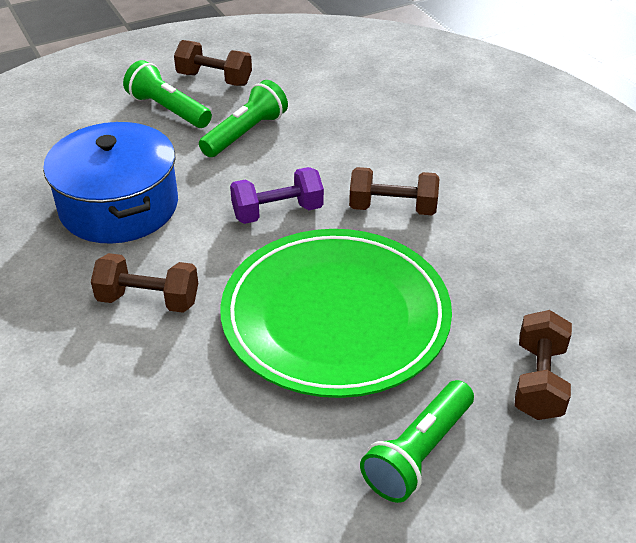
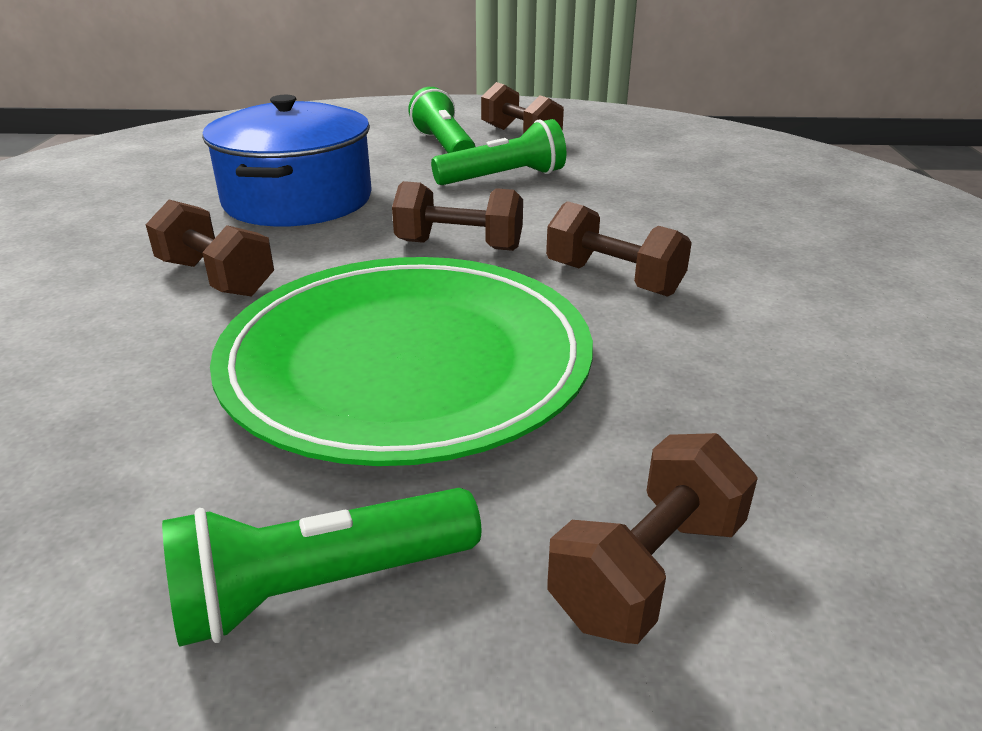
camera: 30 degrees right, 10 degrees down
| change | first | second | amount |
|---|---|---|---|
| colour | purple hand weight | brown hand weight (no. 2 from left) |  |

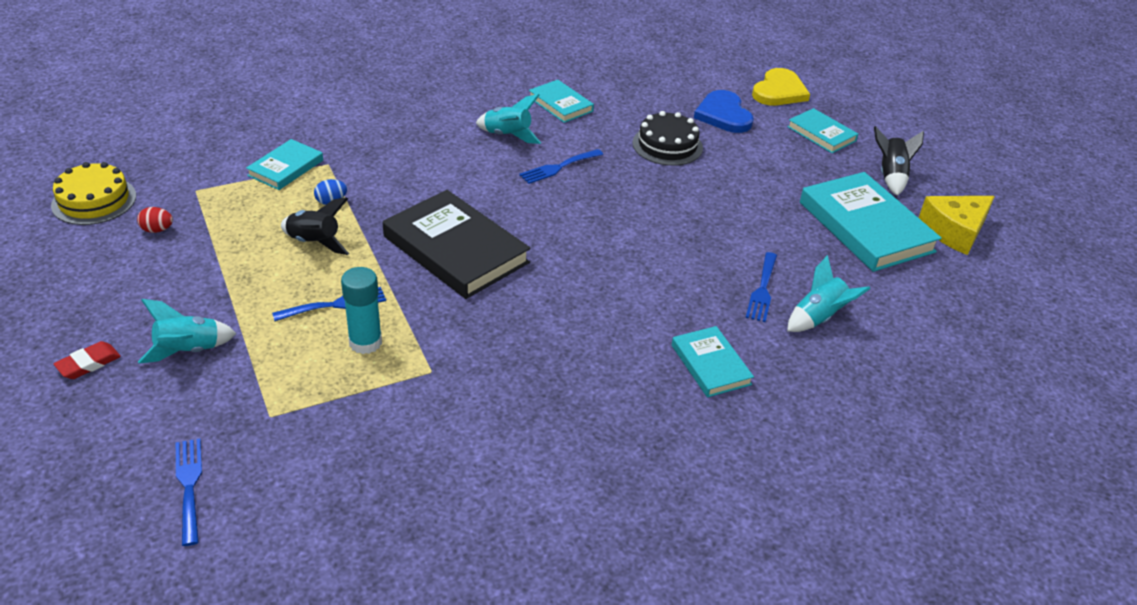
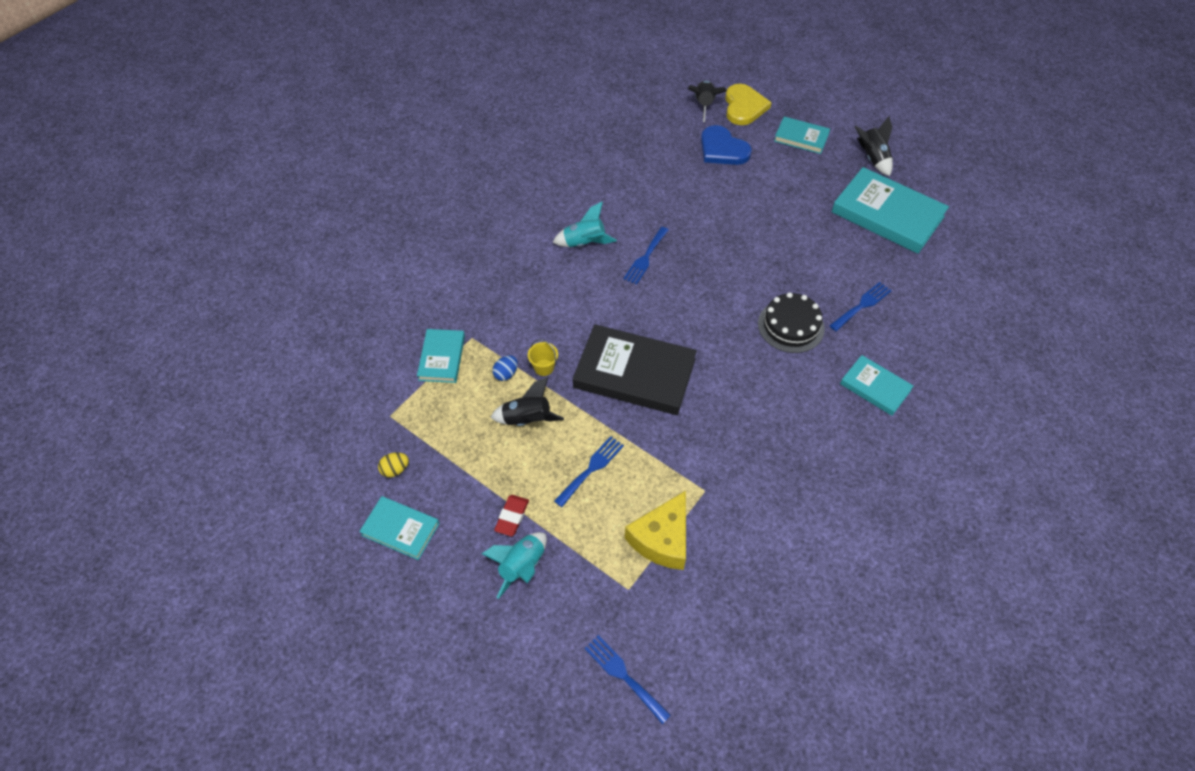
camera: 25 degrees left, 15 degrees up
| change | first | second | amount |
|---|---|---|---|
| relocated | teal book (no. 2 from left in the first image) | teal book (no. 1 from left) |  |
| colour | red toy egg | bright yellow toy egg |  |
| relocated | red eraser |  |  |
| appeared |  | bright yellow pail |  |
| relocated | bright yellow cheese wedge |  |  |
| appeared |  | ebony rocket (no. 2 from left) |  |
| relocated | ebony cake |  |  |
| spun | royal blue fork (no. 4 from left) |  | 120 degrees counterclockwise |
| missing | bright yellow cake |  |  |
| missing | teal stick of glue |  |  |
| missing | teal rocket (no. 3 from left) |  |  |

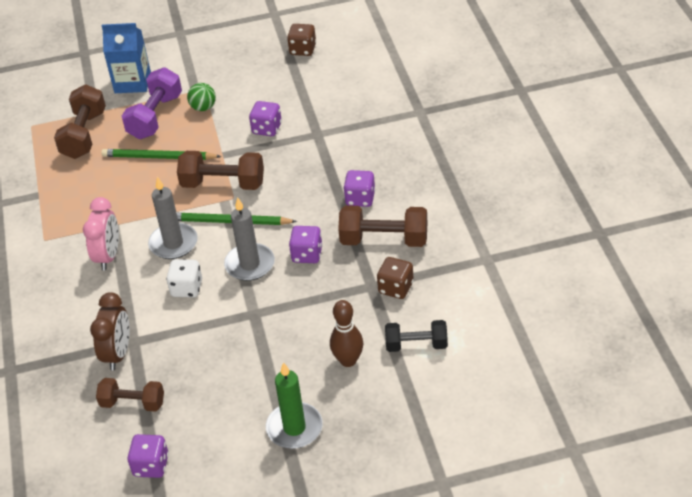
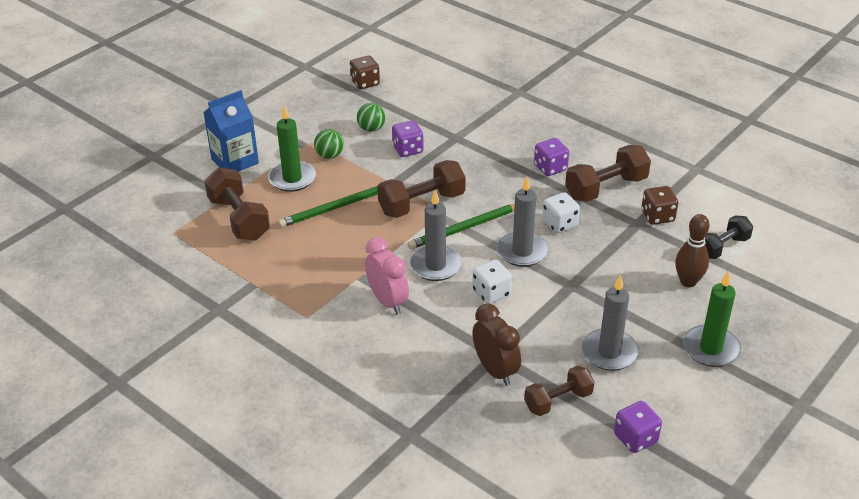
camera: 40 degrees left, 5 degrees down
| change | first | second | amount |
|---|---|---|---|
| exchanged | purple hand weight | leaf-green pillar candle (no. 1 from left) |  |
| appeared |  | leaf-green sphere (no. 2 from left) |  |
| colour | purple game die (no. 3 from left) | pure white game die (no. 2 from left) |  |
| appeared |  | ash-grey pillar candle (no. 3 from left) |  |

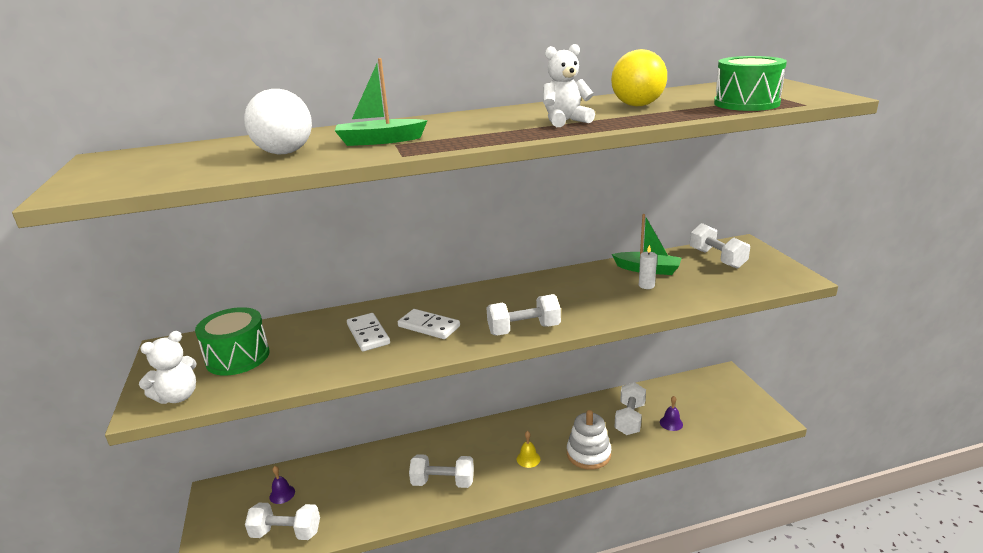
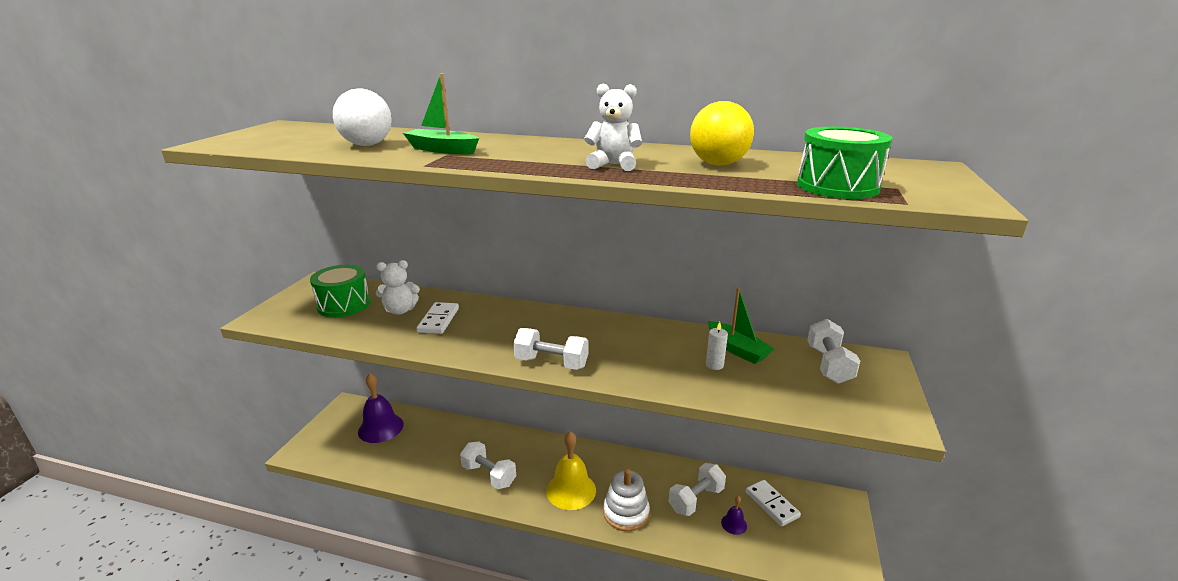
camera: 30 degrees right, 0 degrees up
| change | first | second | amount |
|---|---|---|---|
| size | purple school bell (no. 1 from left) |  | x2.10 |
| relocated | pure white stuffed bear (no. 1 from left) |  |  |
| size | bright yellow school bell |  | x2.10 |
| relocated | pure white domino piece (no. 2 from left) |  |  |
| missing | pure white hand weight (no. 1 from left) |  |  |

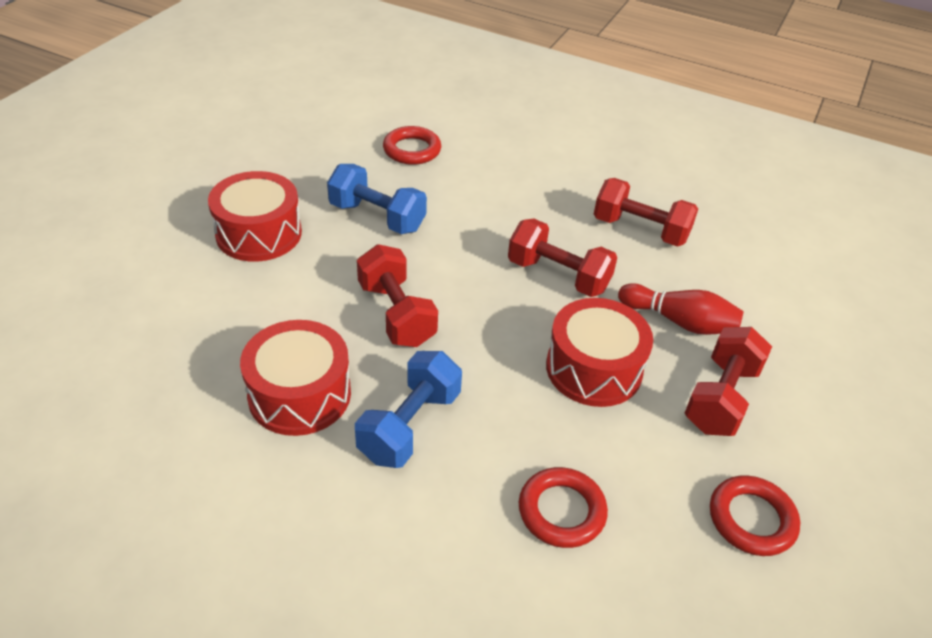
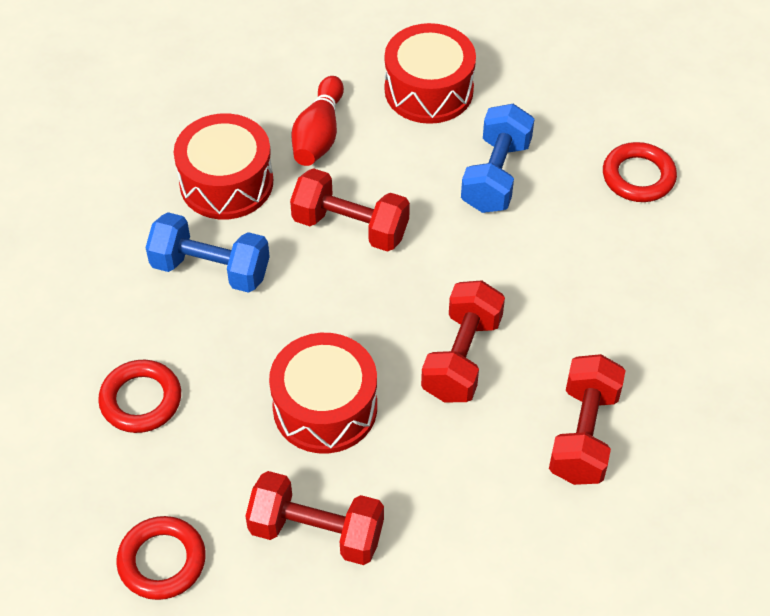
camera: 80 degrees right, 10 degrees up
| change | first | second | amount |
|---|---|---|---|
| spun | red hand weight (no. 1 from left in the first image) | red hand weight (no. 2 from left) | 60 degrees clockwise |
| relocated | red skittle |  |  |

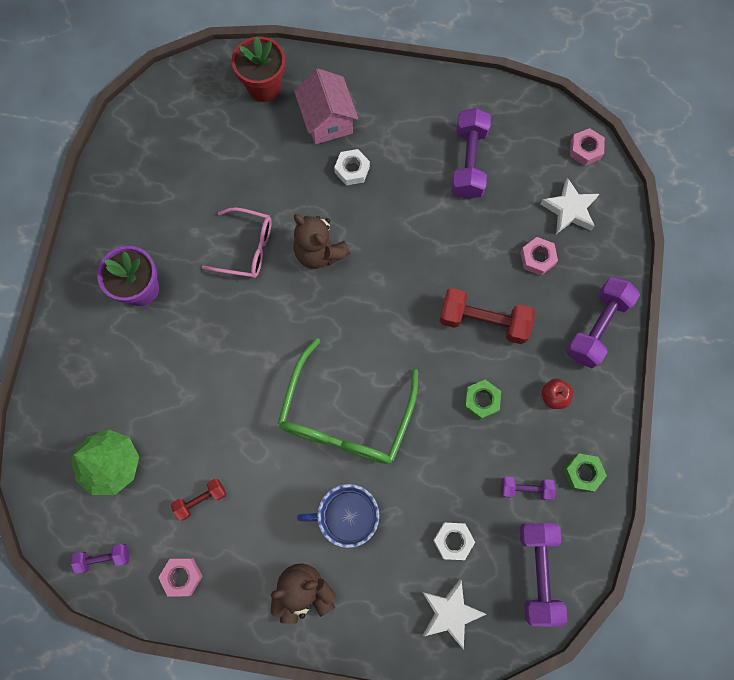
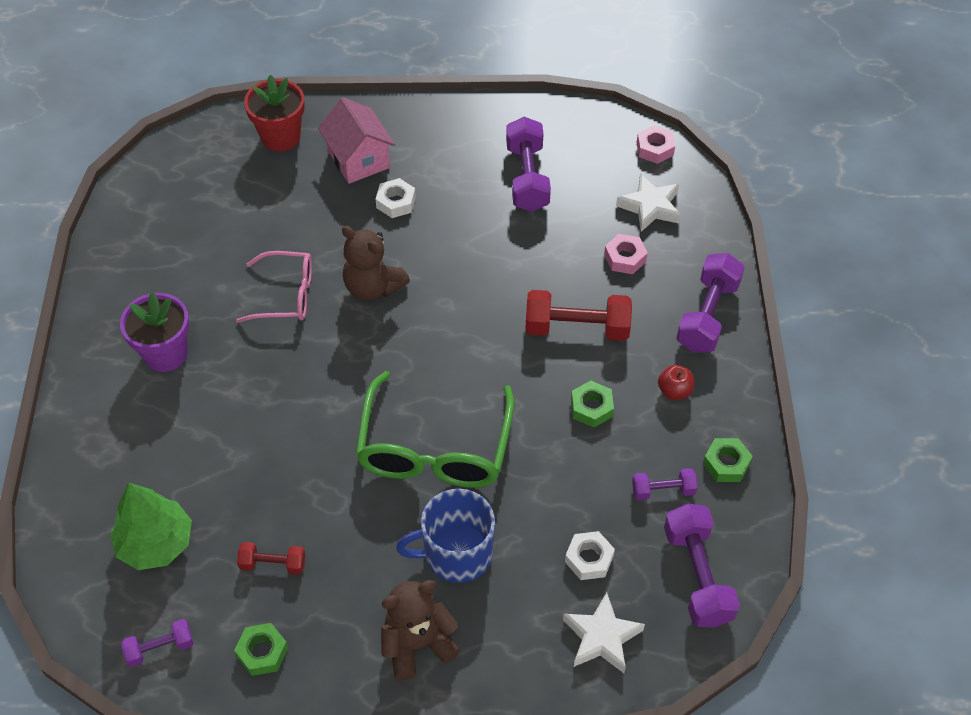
camera: 10 degrees left, 20 degrees down
| change | first | second | amount |
|---|---|---|---|
| colour | rose-pink hexagon nut (no. 1 from left) | leaf-green hexagon nut (no. 1 from left) |  |
| spun | red hand weight (no. 1 from left) |  | 45 degrees clockwise |

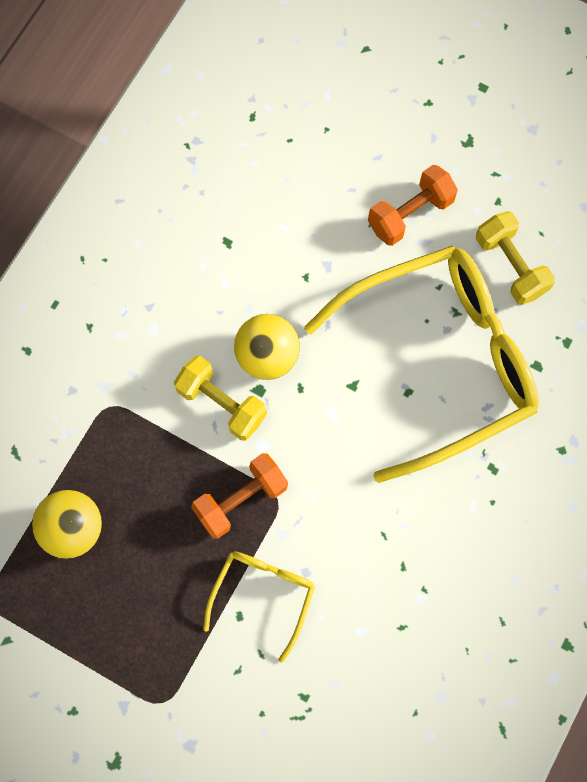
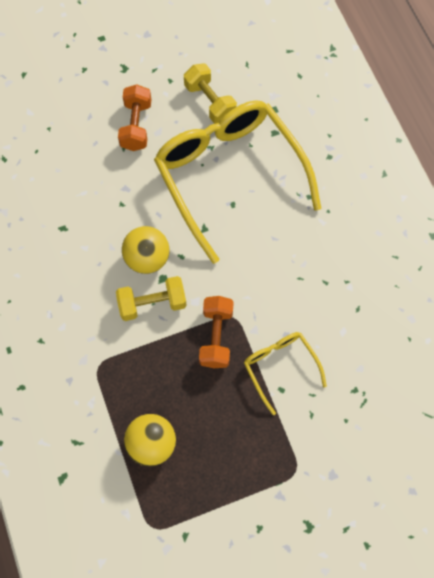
camera: 50 degrees left, 5 degrees down
| change | first | second | amount |
|---|---|---|---|
| spun | bright yellow spectacles (no. 2 from left in the first image) | bright yellow spectacles (no. 1 from left) | 45 degrees counterclockwise |
| spun | bright yellow hand weight (no. 2 from left) |  | 45 degrees clockwise |

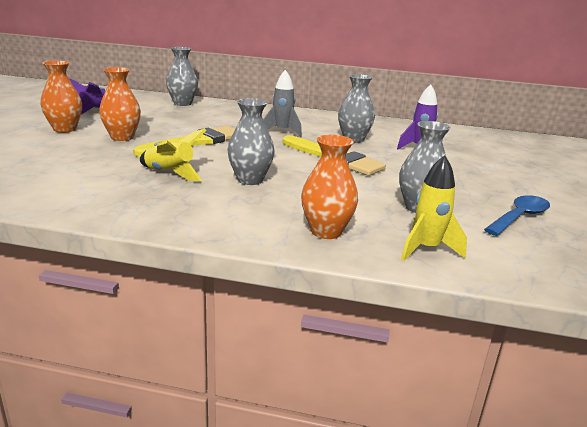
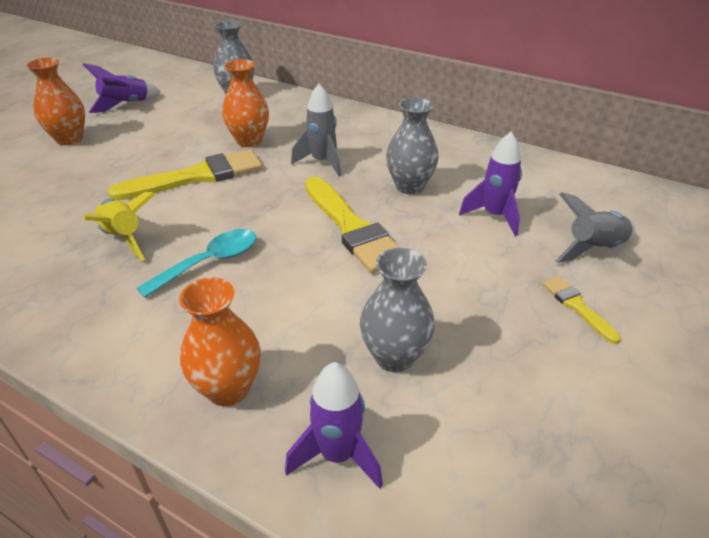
camera: 20 degrees right, 15 degrees up
| change | first | second | amount |
|---|---|---|---|
| exchanged | ash-grey tall vase (no. 2 from left) | teal tablespoon |  |
| relocated | orange tall vase (no. 2 from left in the first image) | orange tall vase (no. 3 from left) |  |
| colour | bright yellow rocket (no. 2 from left) | purple rocket (no. 2 from left) |  |
| appeared |  | bright yellow paint brush (no. 3 from left) |  |
| appeared |  | ash-grey rocket (no. 2 from left) |  |
| missing | royal blue tablespoon |  |  |

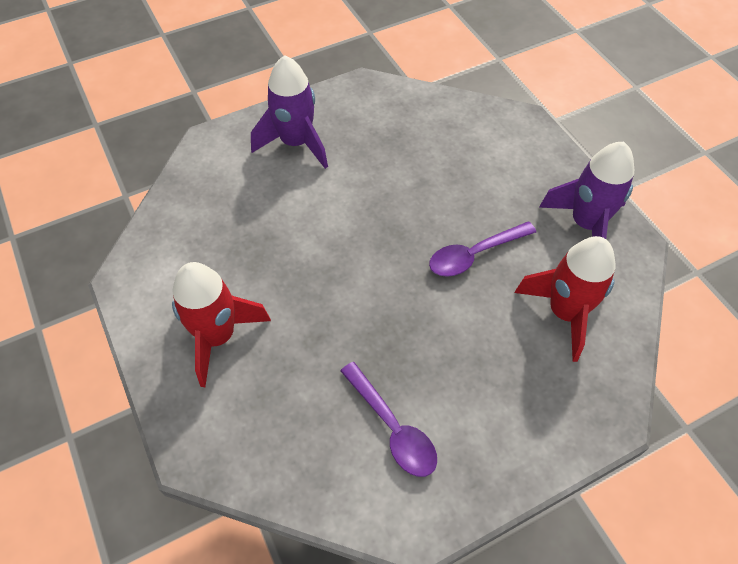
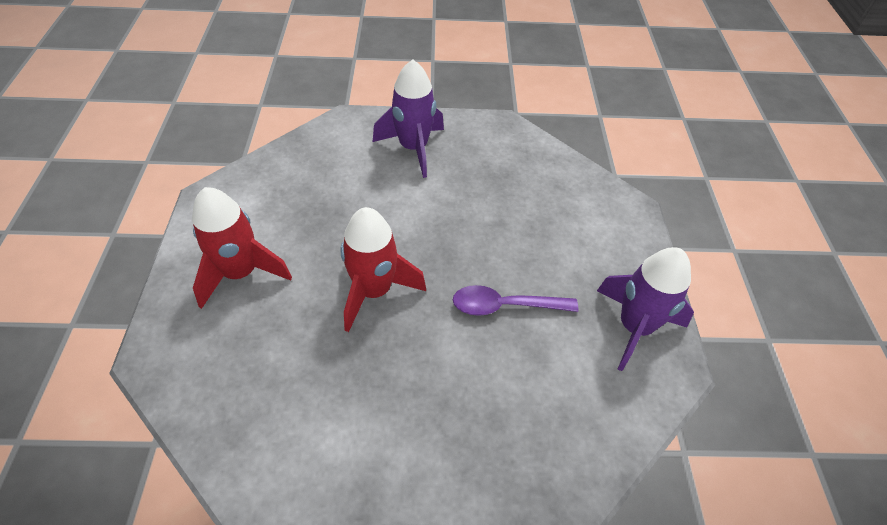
camera: 25 degrees right, 5 degrees down
| change | first | second | amount |
|---|---|---|---|
| relocated | red rocket (no. 2 from left) |  |  |
| missing | purple tablespoon (no. 1 from left) |  |  |

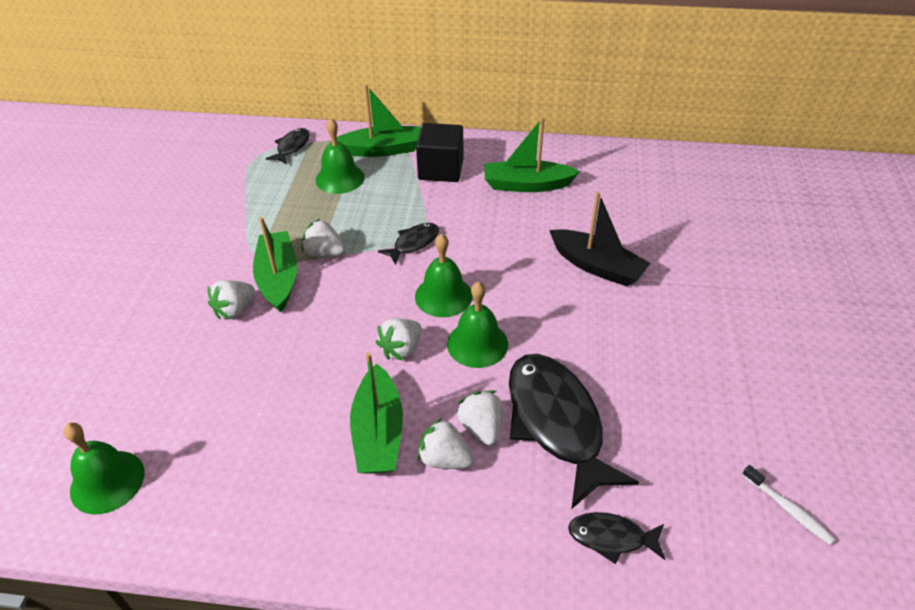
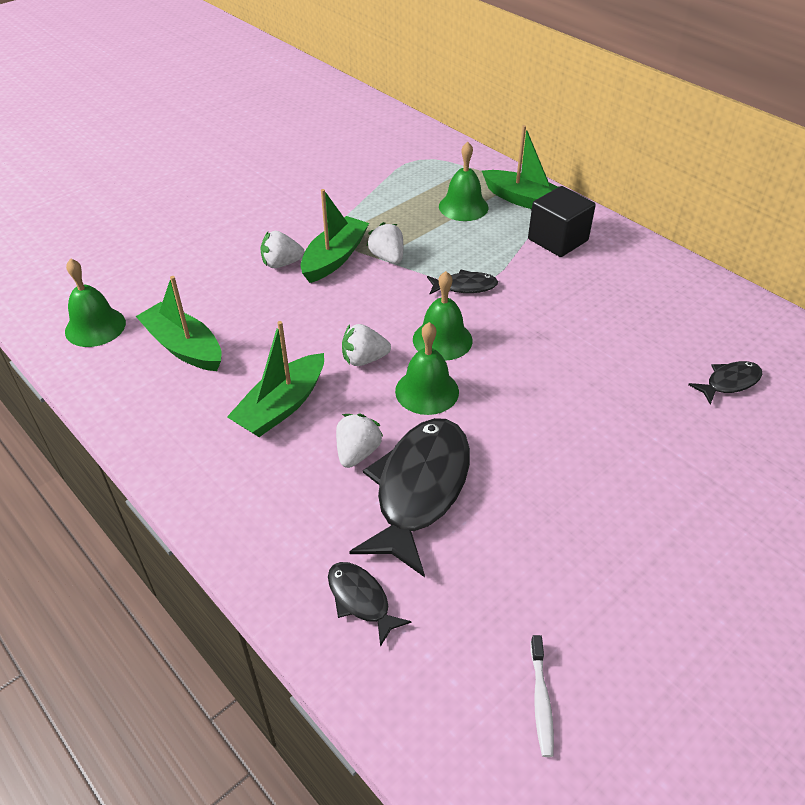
camera: 40 degrees right, 0 degrees up
| change | first | second | amount |
|---|---|---|---|
| relocated | leaf-green toy boat (no. 4 from left in the first image) | leaf-green toy boat (no. 1 from left) |  |
| relocated | ebony fish figure (no. 1 from left in the first image) | ebony fish figure (no. 4 from left) |  |
| missing | pure white strawberry (no. 4 from left) |  |  |
| missing | ebony toy boat |  |  |

